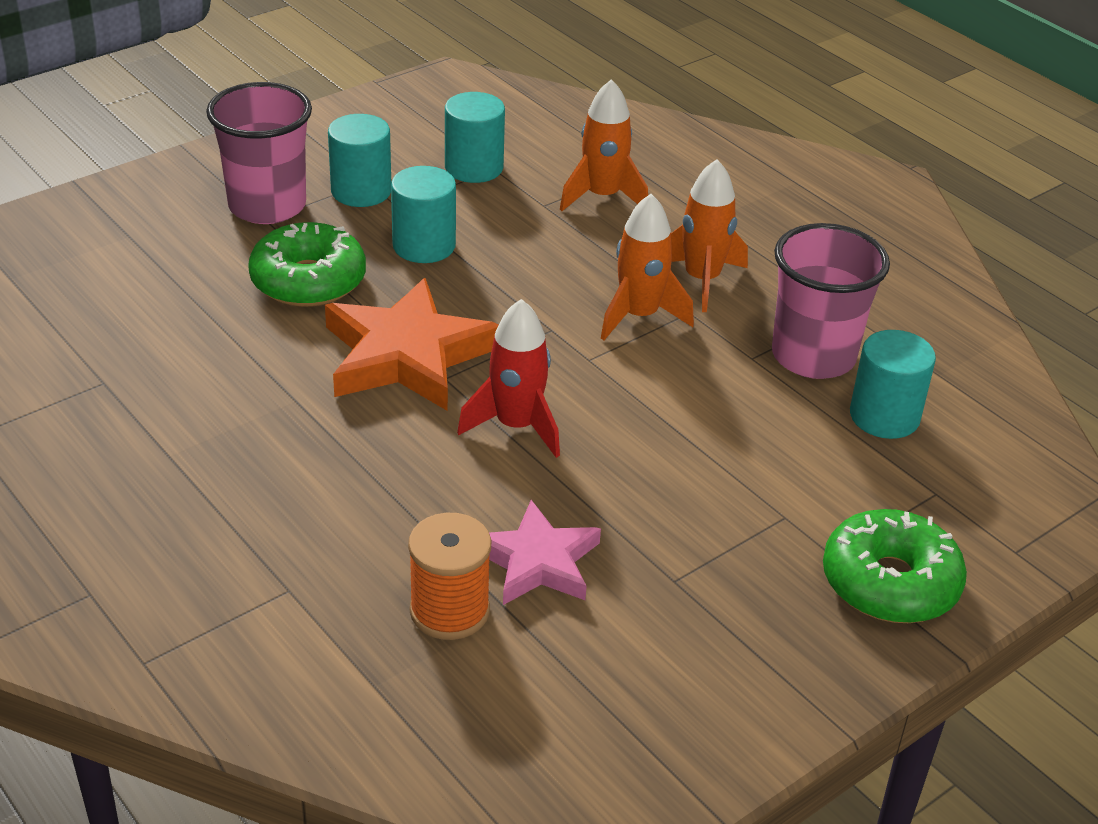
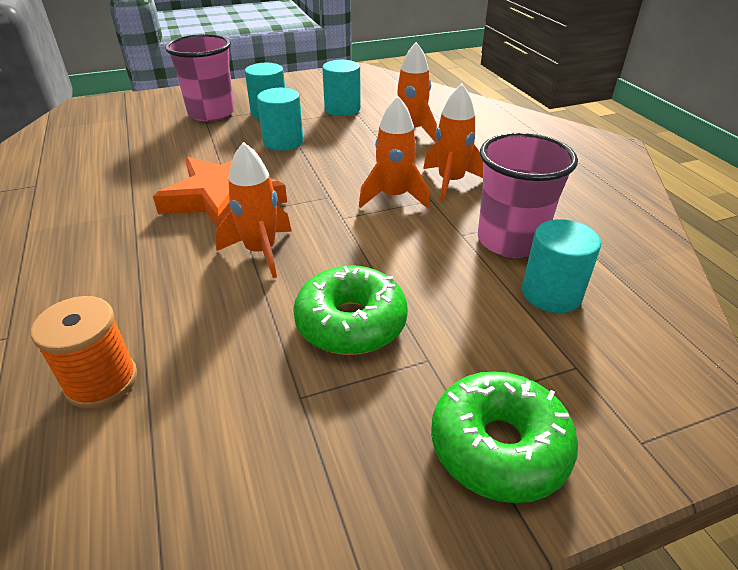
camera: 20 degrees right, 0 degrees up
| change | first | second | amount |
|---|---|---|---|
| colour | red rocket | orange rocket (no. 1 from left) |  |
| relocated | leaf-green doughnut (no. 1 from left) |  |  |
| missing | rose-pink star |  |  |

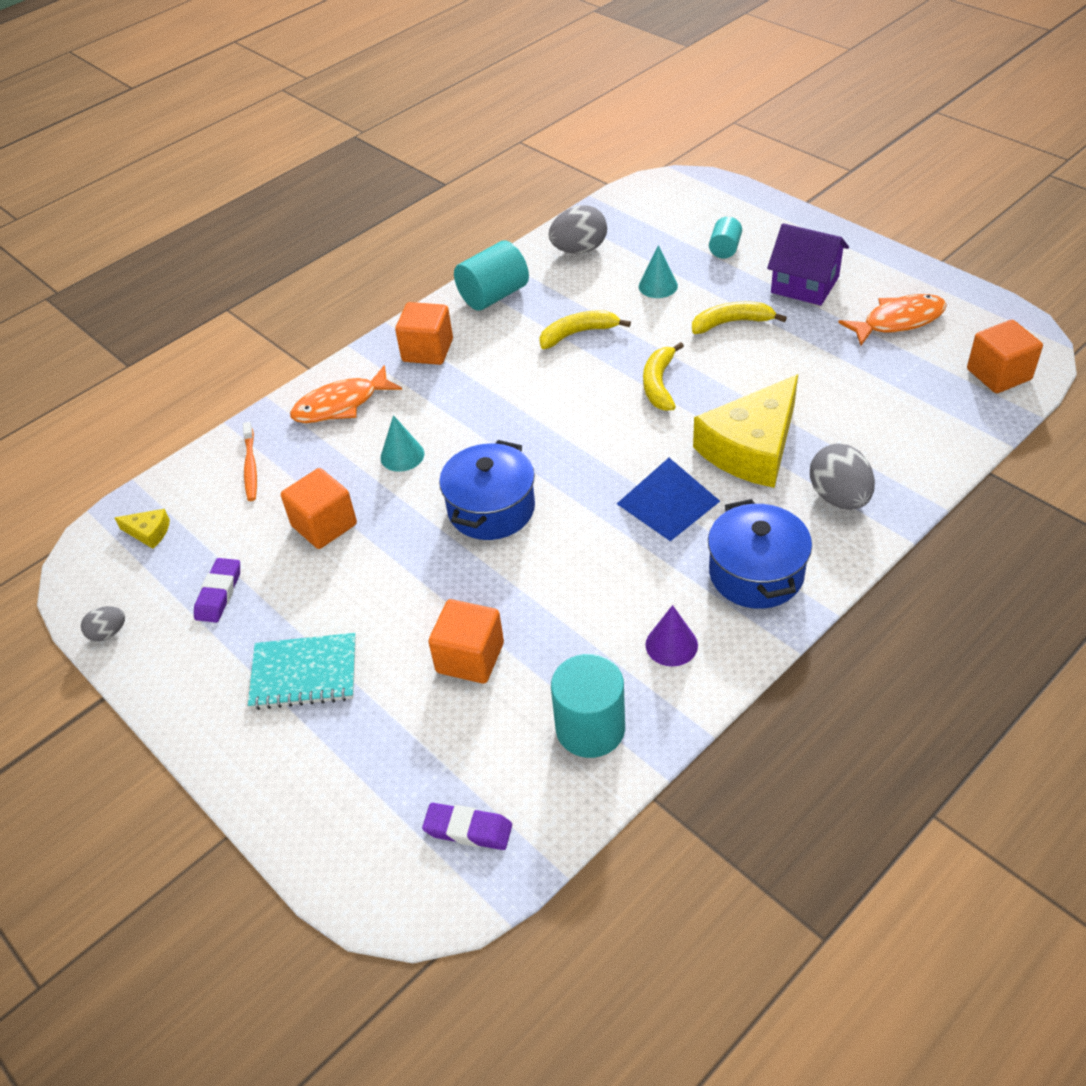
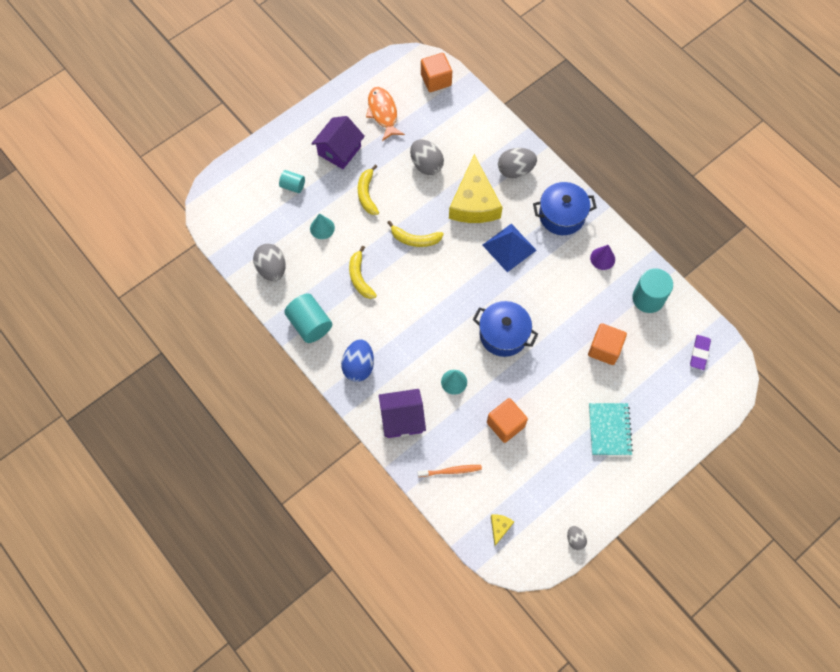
camera: 90 degrees left, 20 degrees up
| change | first | second | amount |
|---|---|---|---|
| exchanged | orange cube (no. 2 from left) | royal blue toy egg |  |
| exchanged | orange fish figure (no. 1 from left) | purple toy house (no. 2 from left) |  |
| appeared |  | ash-grey toy egg (no. 2 from left) |  |
| spun | bright yellow cheese wedge (no. 2 from left in the first image) | bright yellow cheese wedge (no. 1 from left) | 45 degrees clockwise |
| missing | purple eraser (no. 1 from left) |  |  |

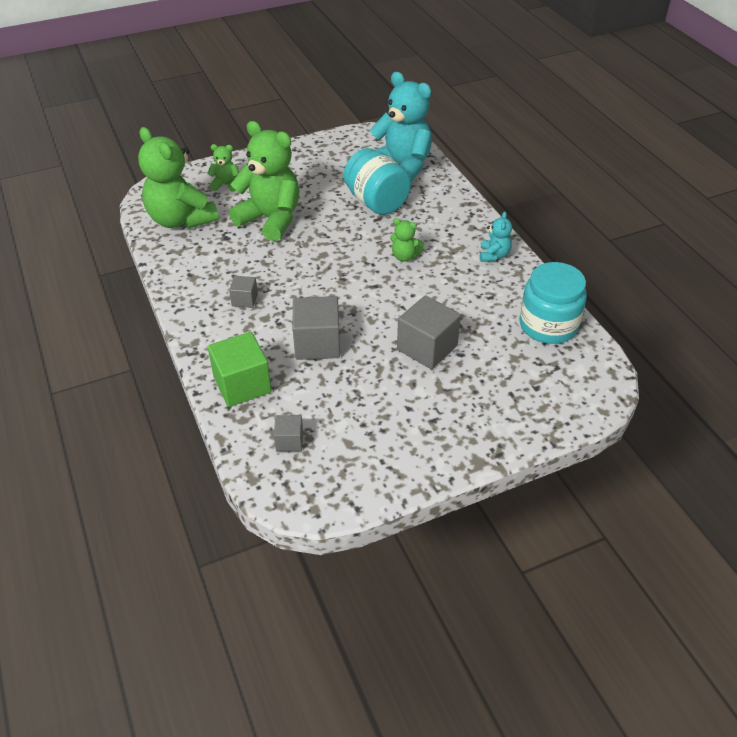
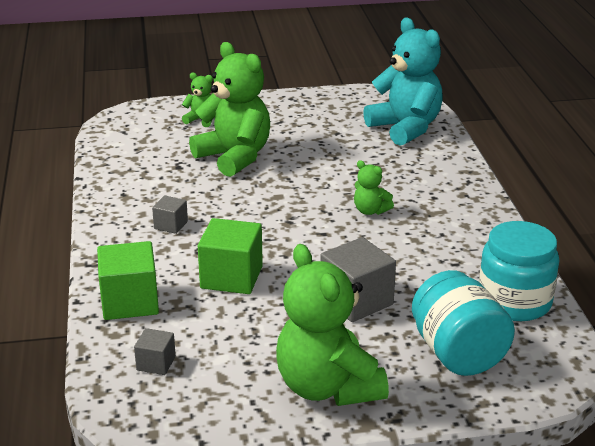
camera: 15 degrees right, 15 degrees down
| change | first | second | amount |
|---|---|---|---|
| colour | ash-grey cube (no. 3 from left) | leaf-green cube (no. 2 from left) |  |
| relocated | leaf-green stuffed bear (no. 1 from left in the first image) | leaf-green stuffed bear (no. 3 from left) |  |
| relocated | teal preserve jar (no. 1 from left) |  |  |
| missing | teal stuffed bear (no. 2 from left) |  |  |

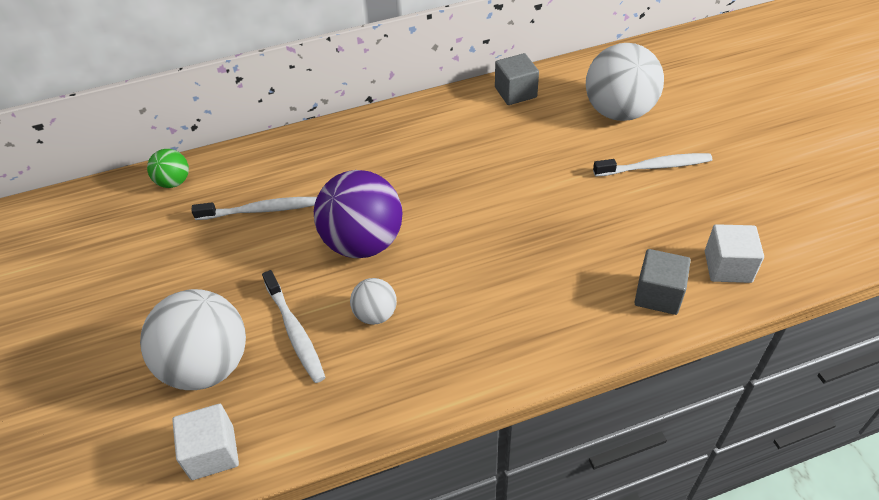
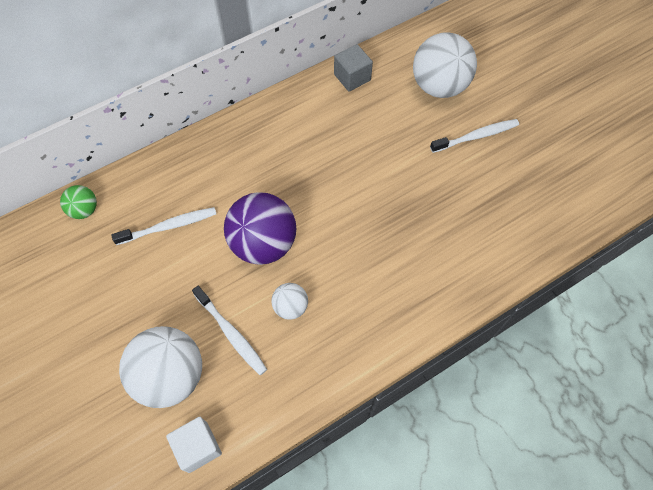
camera: 15 degrees left, 15 degrees up
| change | first | second | amount |
|---|---|---|---|
| missing | ash-grey cube (no. 2 from left) |  |  |
| missing | pure white cube (no. 2 from left) |  |  |

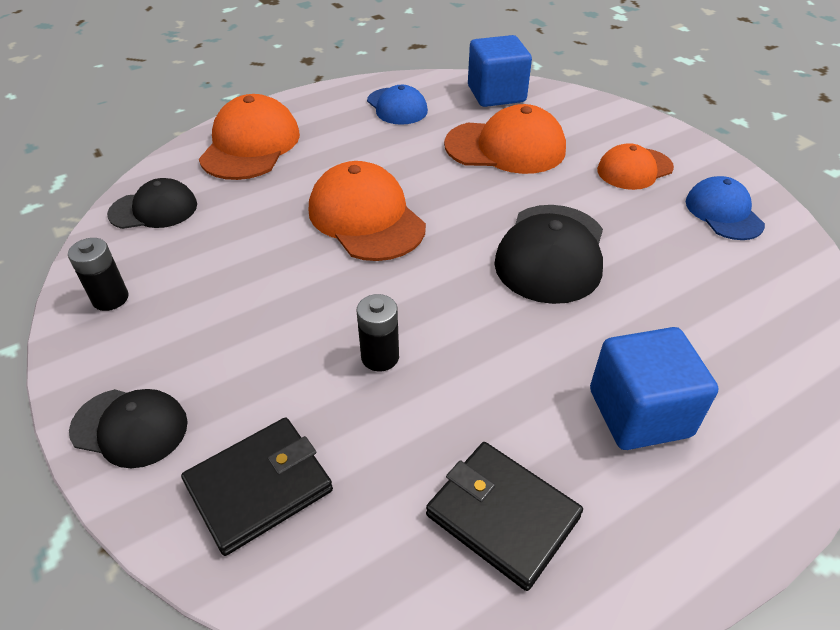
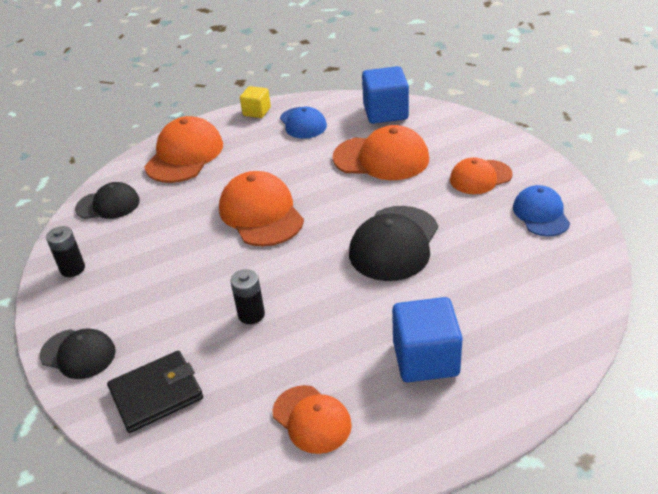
camera: 10 degrees right, 5 degrees down
| change | first | second | amount |
|---|---|---|---|
| appeared |  | bright yellow cube |  |
| exchanged | ebony wallet (no. 2 from left) | orange cap (no. 3 from left) |  |

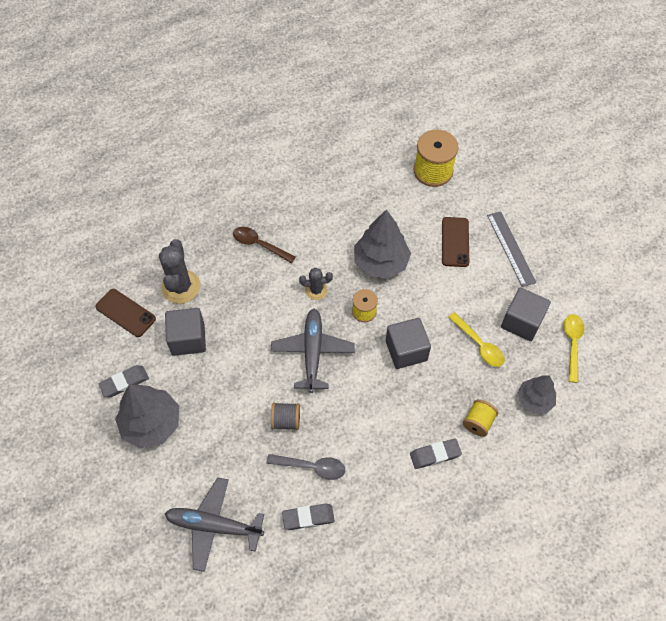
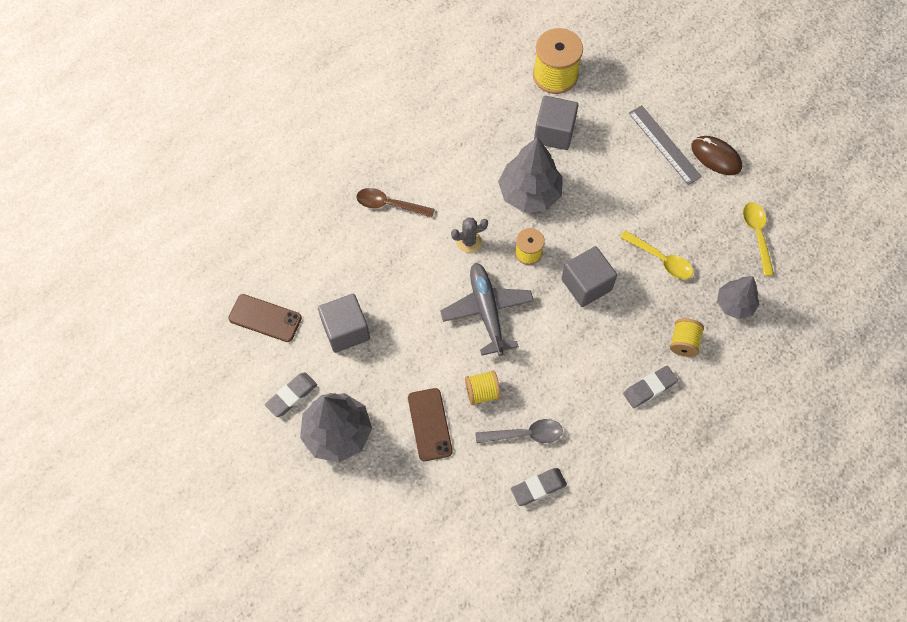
camera: 15 degrees left, 5 degrees up
| change | first | second | amount |
|---|---|---|---|
| relocated | brown smartphone (no. 2 from left) |  |  |
| colour | ash-grey reel of thread | bright yellow reel of thread (no. 1 from left) |  |
| relocated | ash-grey cube (no. 3 from left in the first image) | ash-grey cube (no. 2 from left) |  |
| appeared |  | brown computer mouse |  |
| missing | ash-grey prickly plant (no. 1 from left) |  |  |
| missing | ash-grey toy plane (no. 1 from left) |  |  |

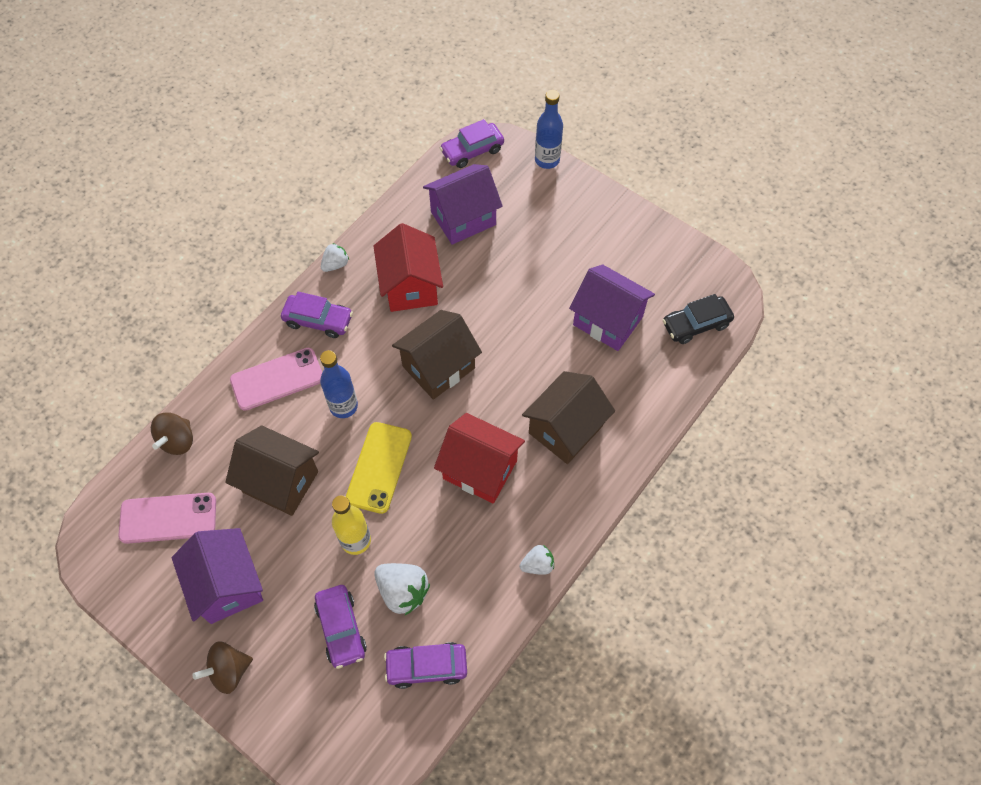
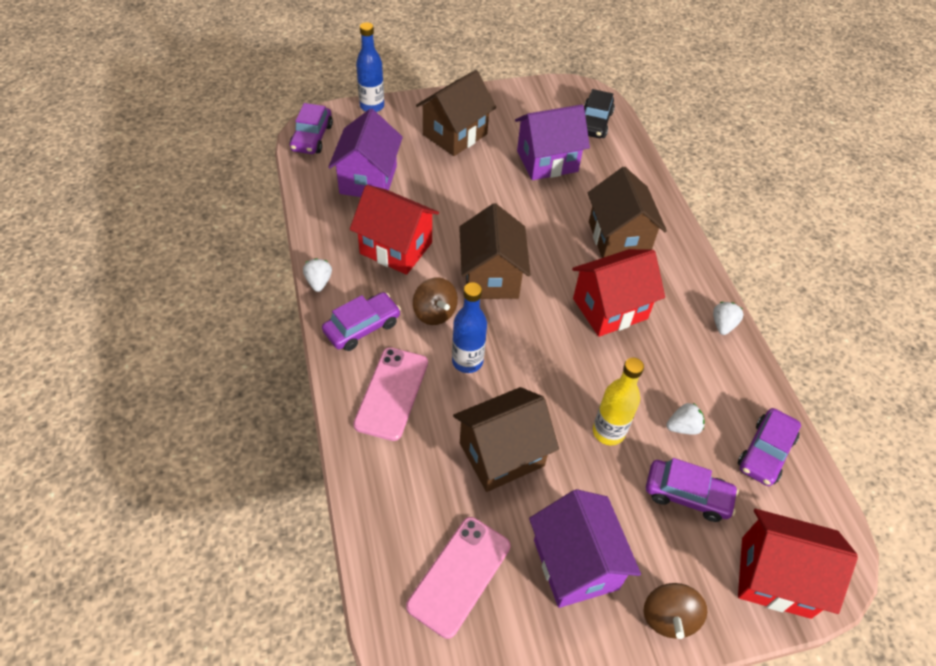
camera: 55 degrees left, 10 degrees down
| change | first | second | amount |
|---|---|---|---|
| relocated | brown spinning top (no. 1 from left) |  |  |
| appeared |  | brown toy house (no. 1 from left) |  |
| spun | purple toy house (no. 1 from left in the first image) | purple toy house (no. 3 from left) | 60 degrees clockwise |
| size | pure white strawberry (no. 2 from left) |  | x0.61 |
| appeared |  | red toy house (no. 3 from left) |  |
| missing | bright yellow smartphone |  |  |

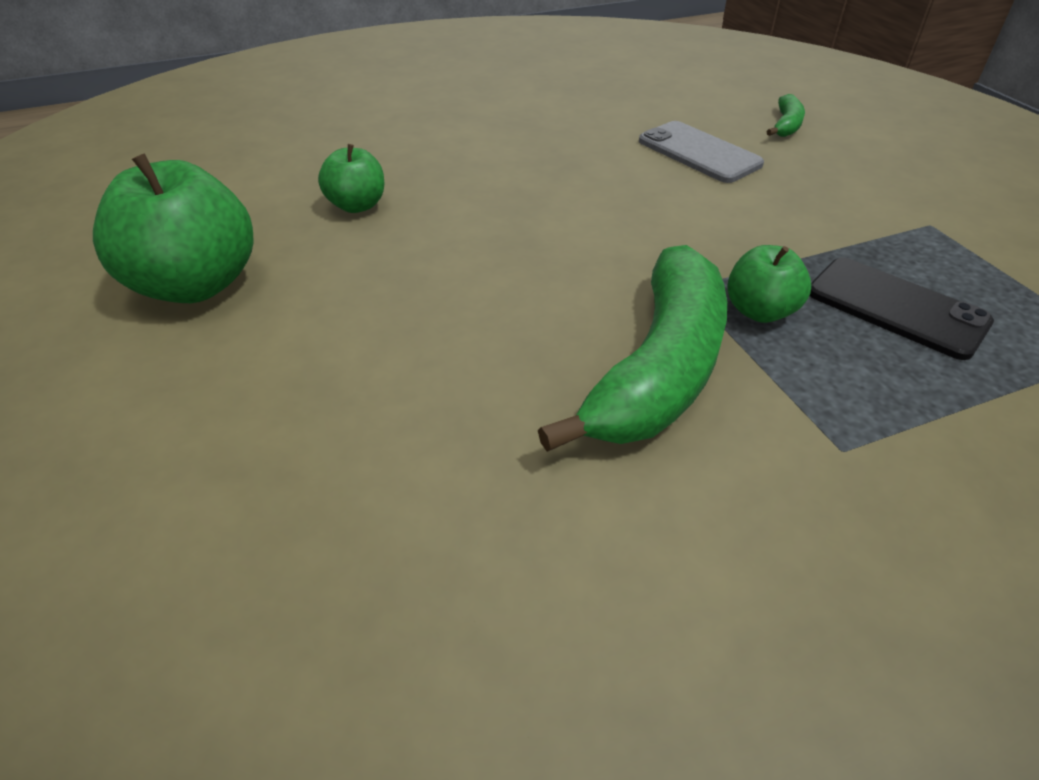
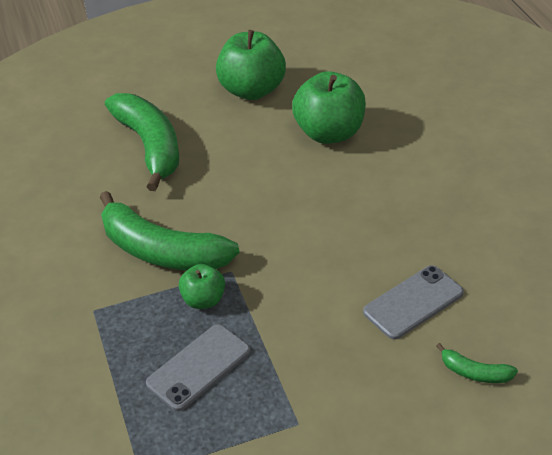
camera: 95 degrees right, 0 degrees up
| change | first | second | amount |
|---|---|---|---|
| appeared |  | leaf-green toy banana (no. 1 from left) |  |
| colour | ebony smartphone | ash-grey smartphone (no. 1 from left) |  |
| size | leaf-green apple fruit (no. 2 from left in the first image) | leaf-green apple fruit (no. 3 from left) | x1.86 |

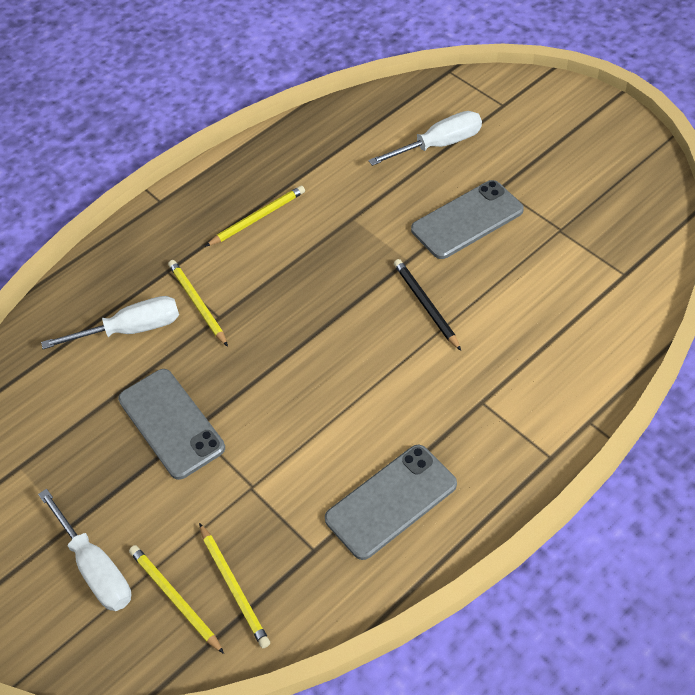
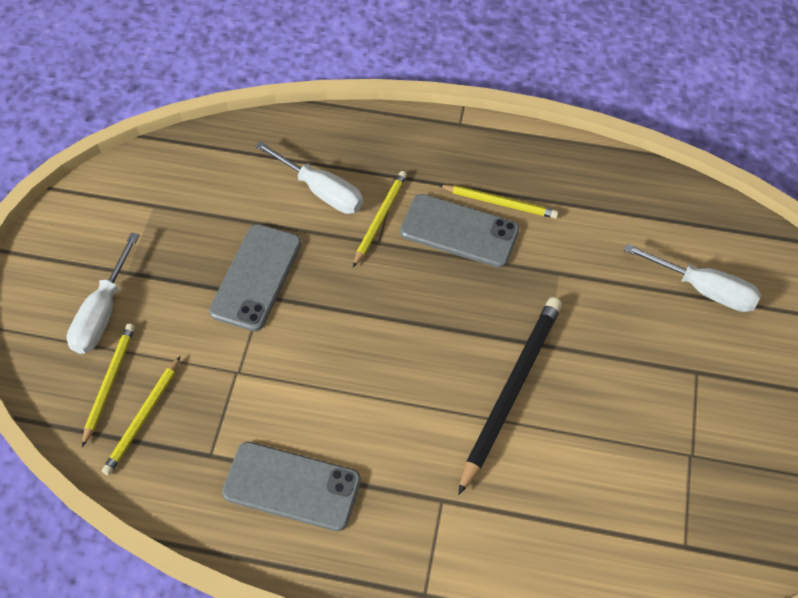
camera: 50 degrees right, 5 degrees up
| change | first | second | amount |
|---|---|---|---|
| relocated | ash-grey smartphone (no. 3 from left) |  |  |
| size | ebony pencil |  | x1.72 |

